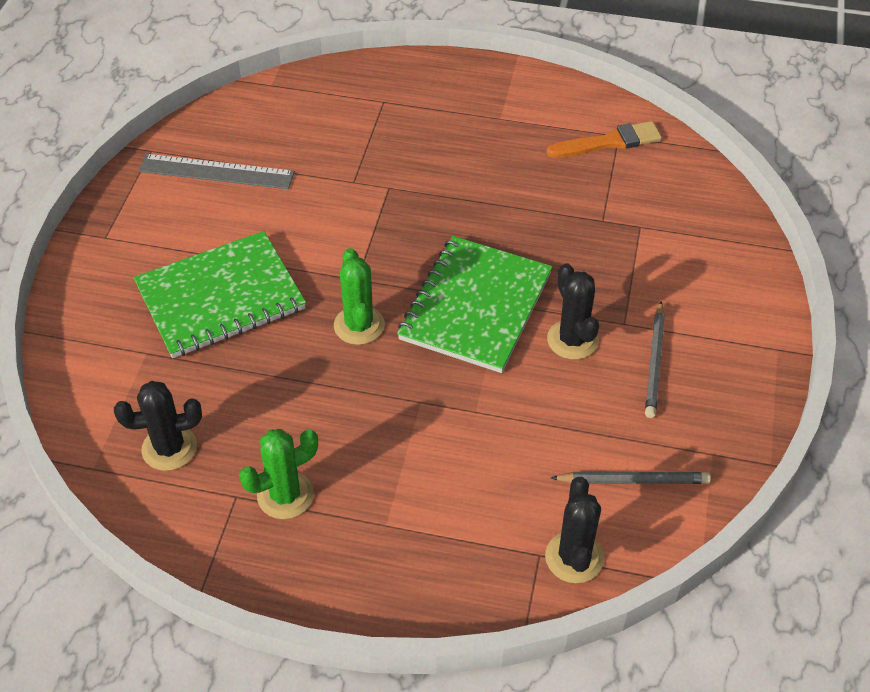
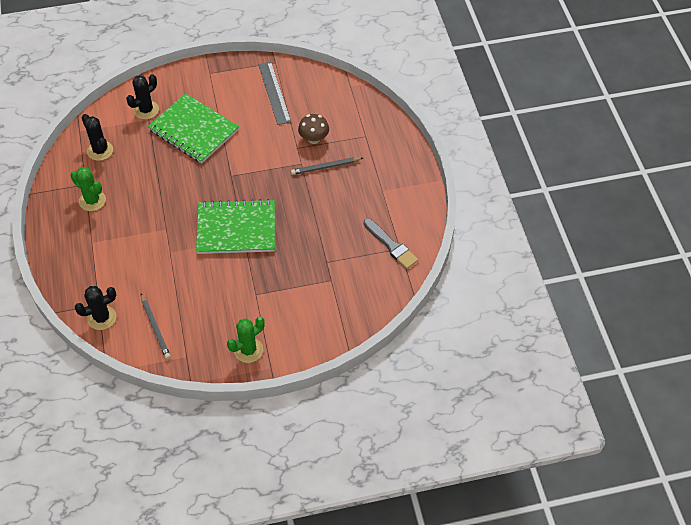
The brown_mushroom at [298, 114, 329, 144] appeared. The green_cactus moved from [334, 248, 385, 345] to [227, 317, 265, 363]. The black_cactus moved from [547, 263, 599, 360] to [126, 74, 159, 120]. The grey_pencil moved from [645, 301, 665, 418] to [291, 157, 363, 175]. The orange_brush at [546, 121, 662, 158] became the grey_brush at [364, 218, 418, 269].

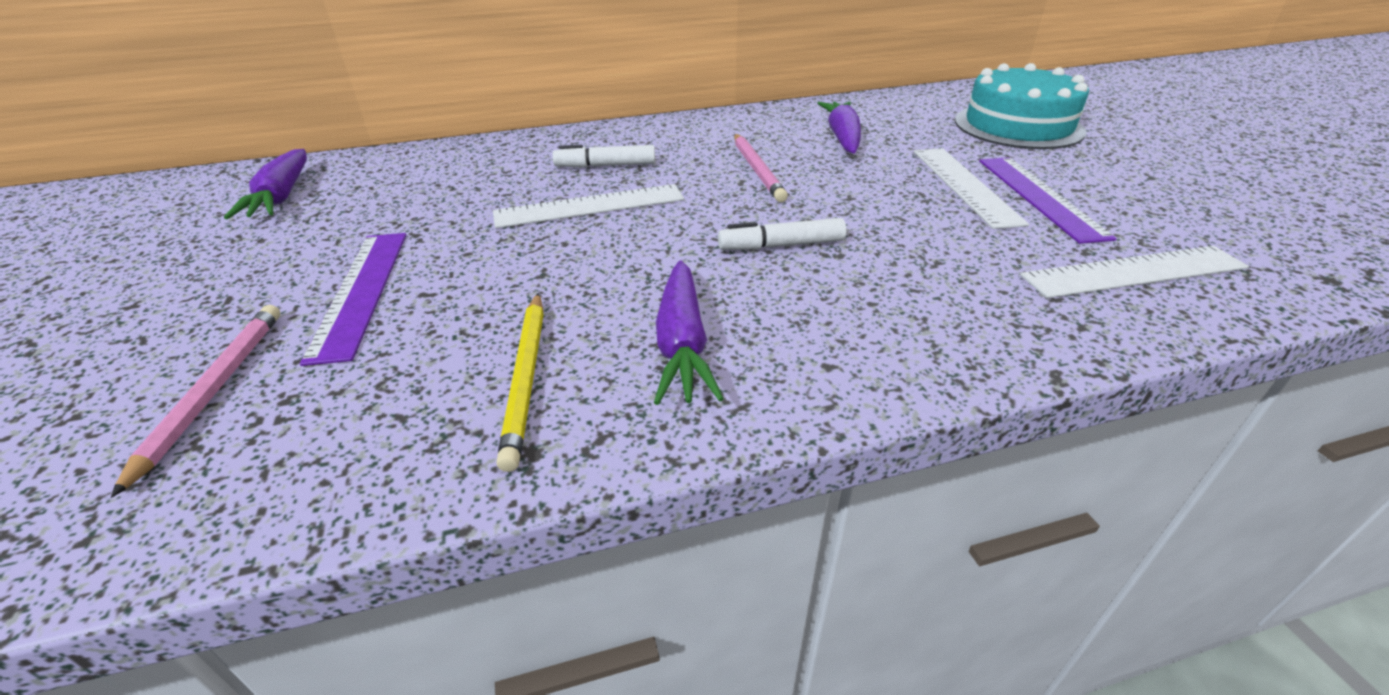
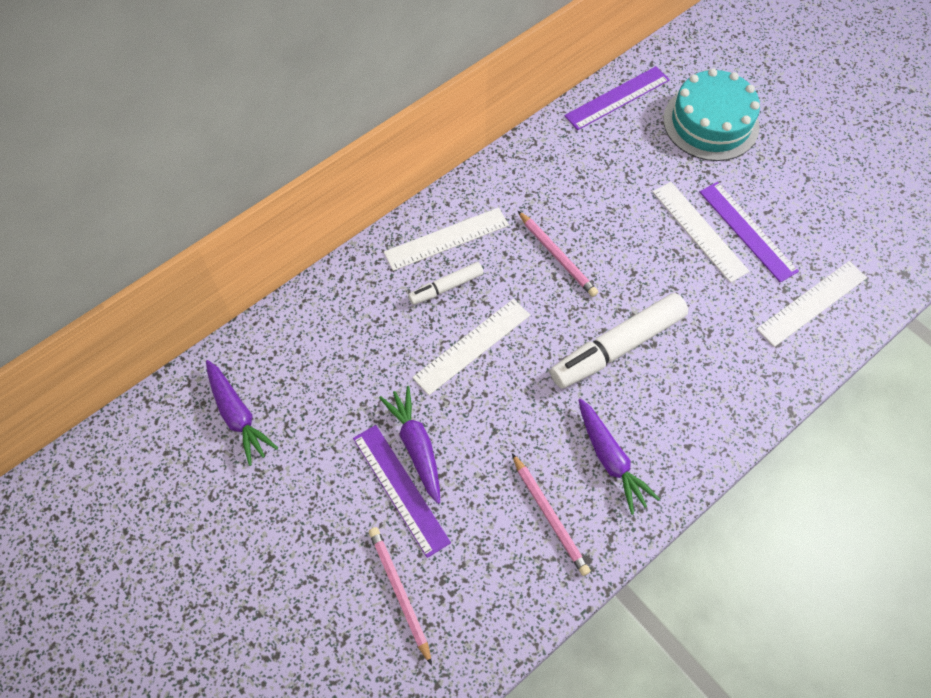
The white_ruler at [384, 208, 509, 271] appeared. The purple_ruler at [564, 66, 670, 130] appeared. The purple_carrot moved from [817, 102, 861, 153] to [379, 386, 440, 504]. The yellow_pencil at [496, 293, 544, 472] became the pink_pencil at [512, 453, 591, 576]. The white_marker at [718, 218, 846, 250] changed to 1.89 times the size.

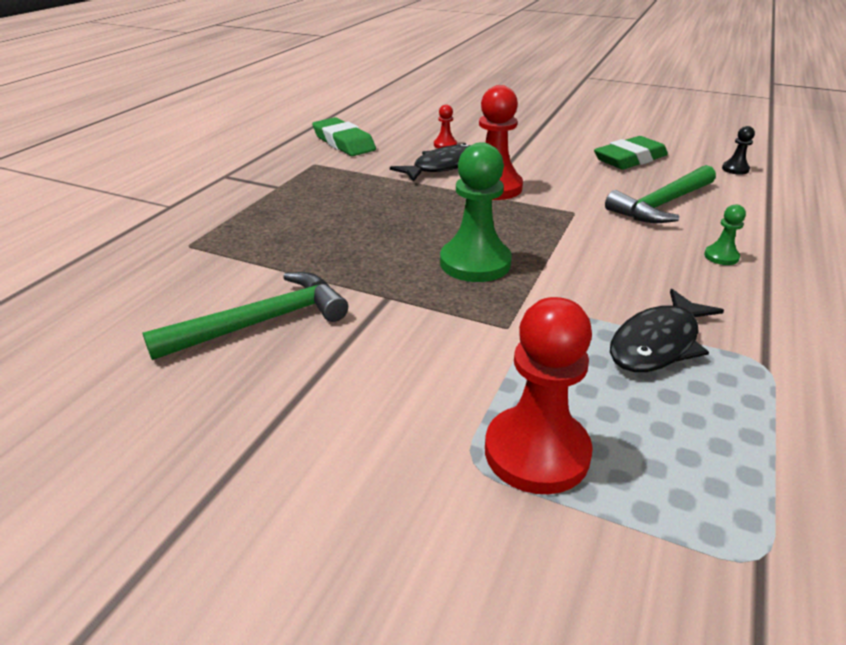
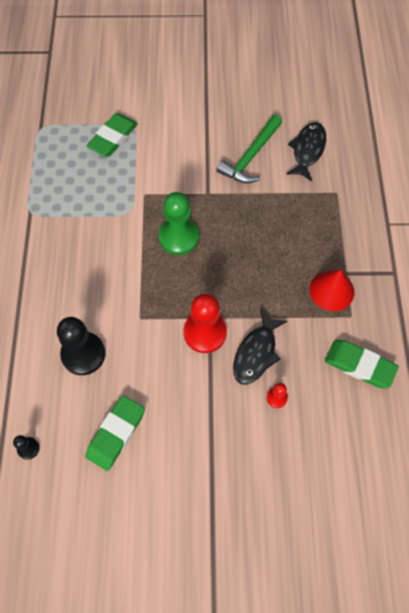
The green_pawn at [704, 204, 746, 265] disappeared. The red_cone at [310, 270, 355, 311] appeared. The black_fish moved from [610, 289, 724, 372] to [286, 122, 326, 181]. The red_pawn at [485, 297, 593, 494] was replaced by the green_eraser at [86, 113, 138, 157]. The green_hammer at [605, 165, 716, 223] was replaced by the black_pawn at [57, 317, 106, 375].

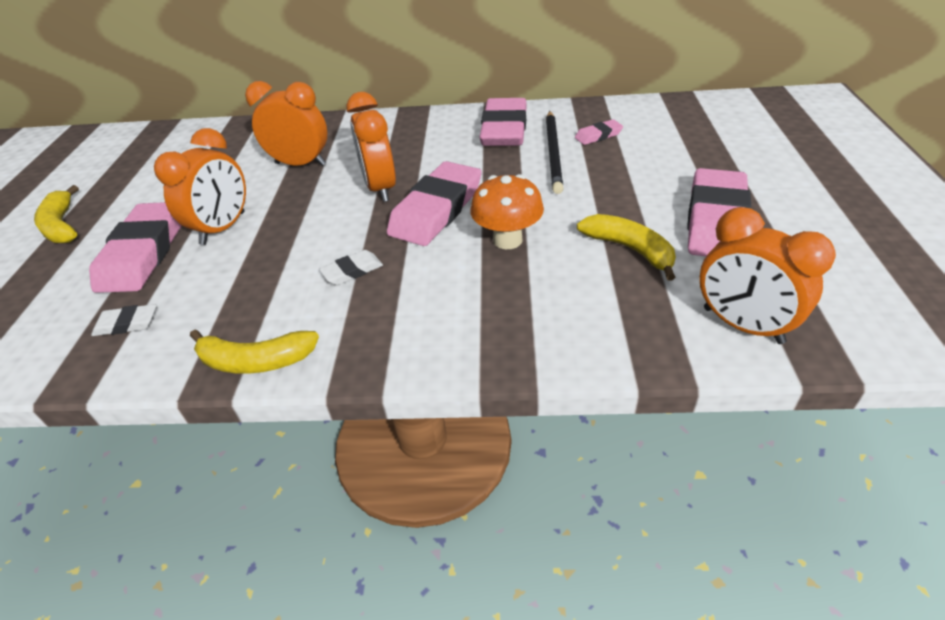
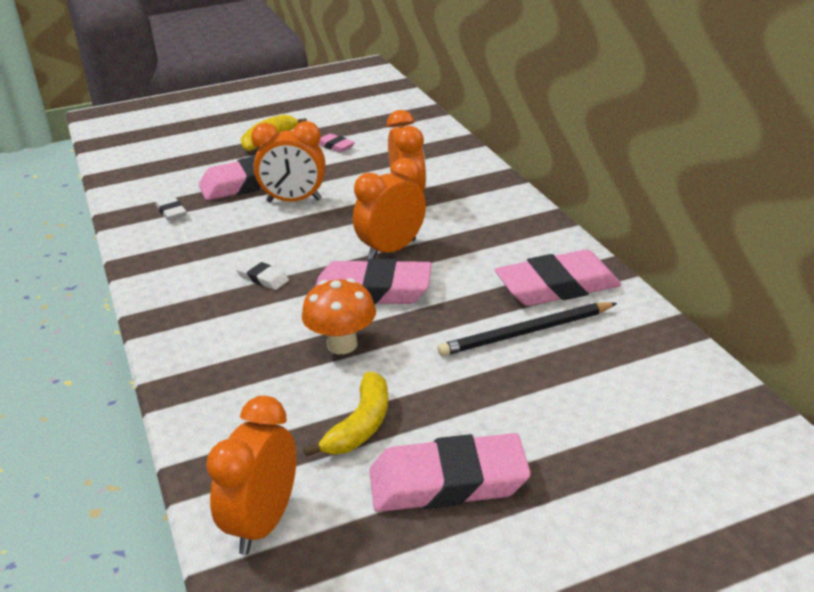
The yellow_banana at [190, 330, 319, 374] disappeared. The pink_eraser moved from [575, 119, 623, 145] to [318, 133, 355, 153].

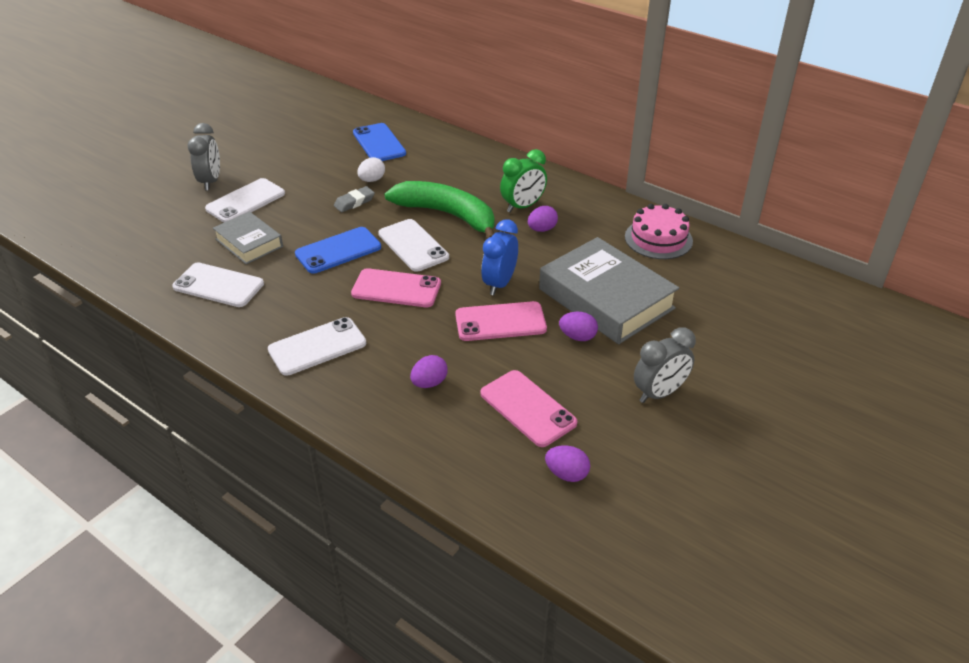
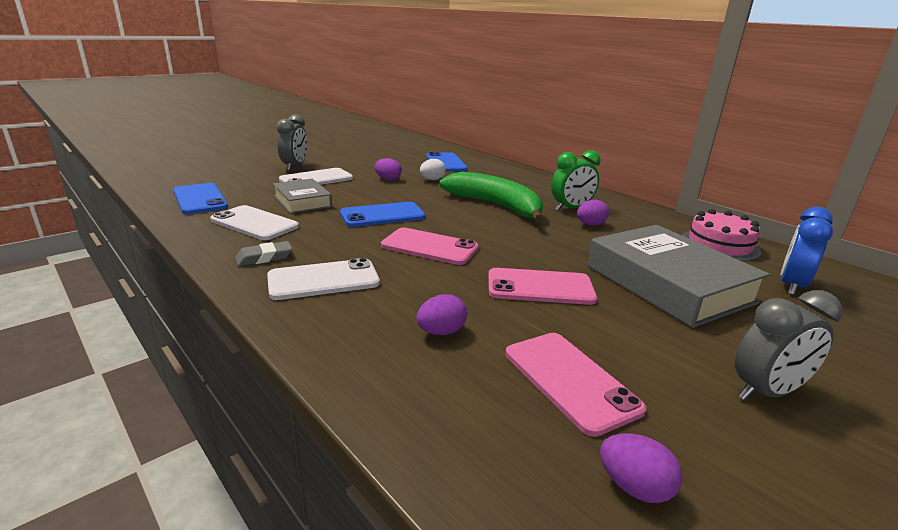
The white_phone at [378, 219, 449, 272] disappeared. The blue_phone at [173, 183, 228, 214] appeared. The grey_eraser moved from [334, 186, 375, 212] to [235, 241, 293, 266]. The blue_clock moved from [481, 219, 518, 295] to [780, 207, 833, 295]. The purple_egg moved from [559, 312, 598, 341] to [375, 158, 402, 181].

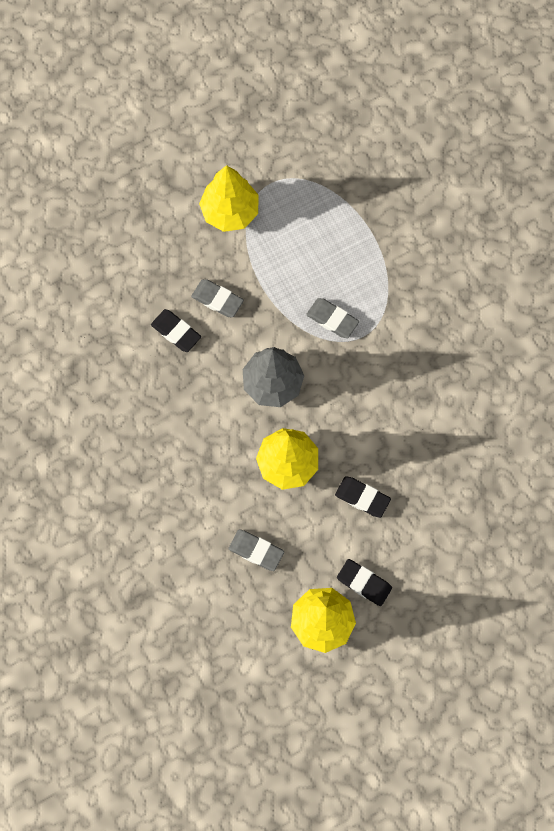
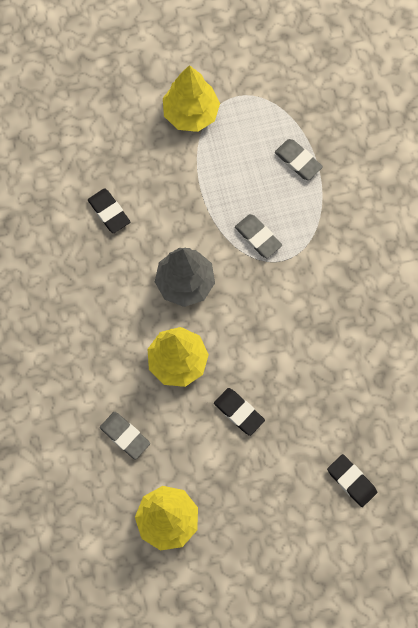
The grey_eraser moved from [191, 279, 244, 317] to [275, 139, 323, 180]. The black_eraser moved from [337, 559, 392, 606] to [327, 454, 377, 507].

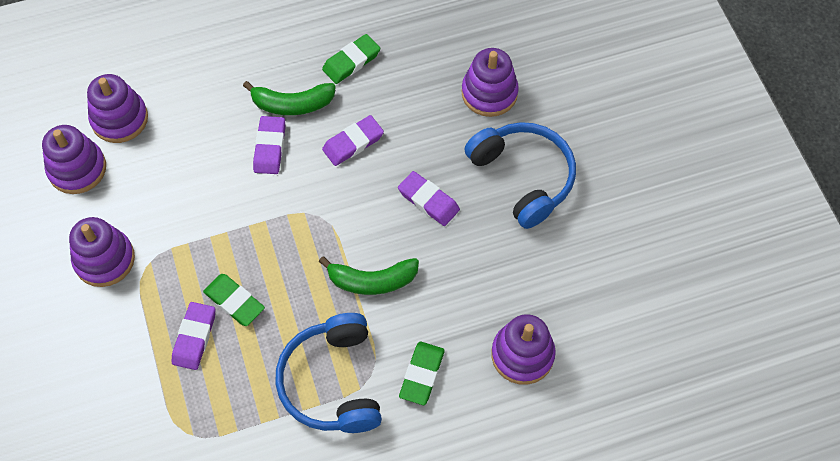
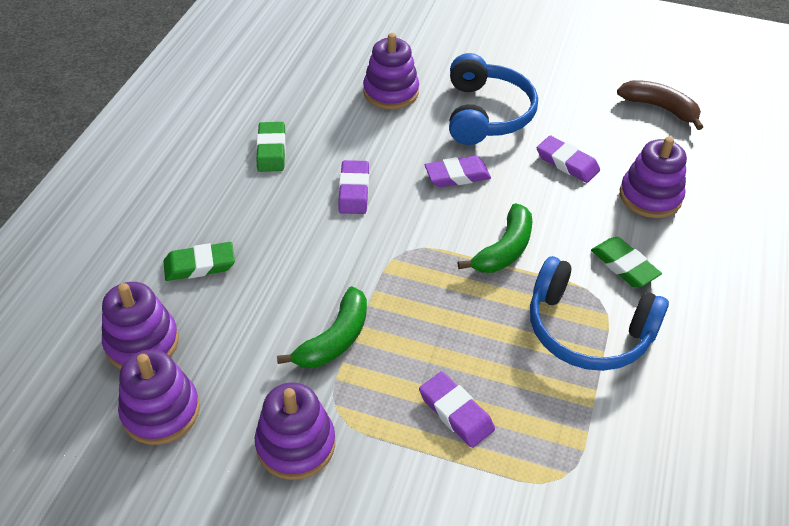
The brown_banana at [617, 80, 703, 130] appeared. The green_eraser moved from [203, 274, 265, 326] to [163, 242, 235, 281]. The green_banana moved from [243, 81, 336, 115] to [277, 286, 367, 368]. The purple_eraser moved from [253, 116, 285, 174] to [537, 135, 600, 183]. The blue_headphones at [464, 122, 576, 229] turned 90 degrees clockwise.

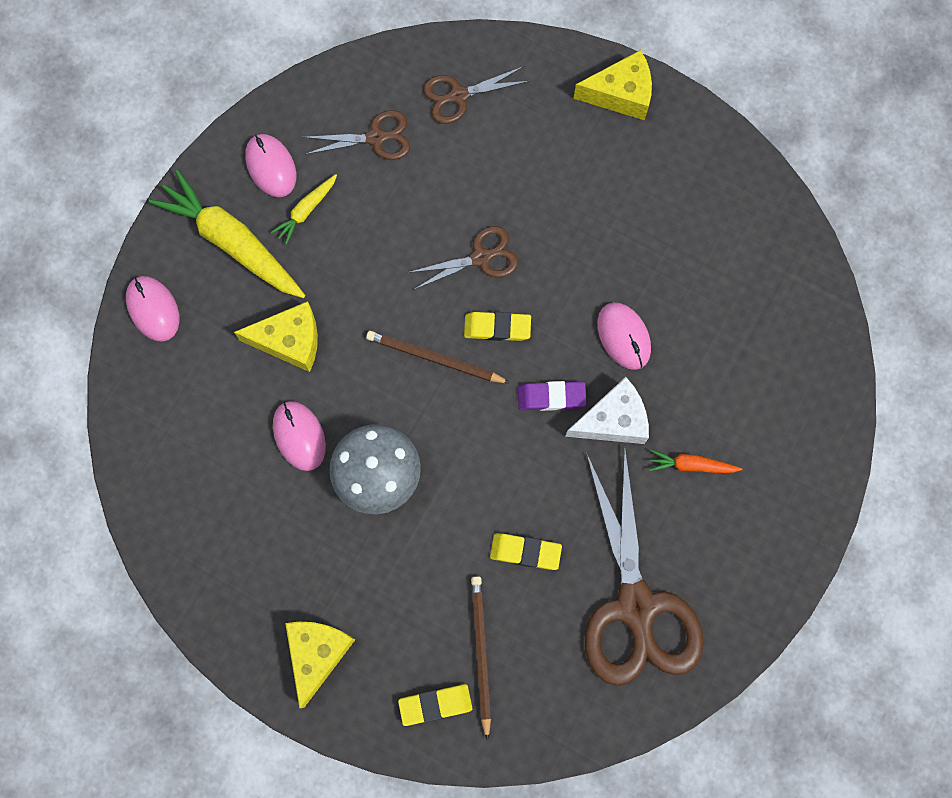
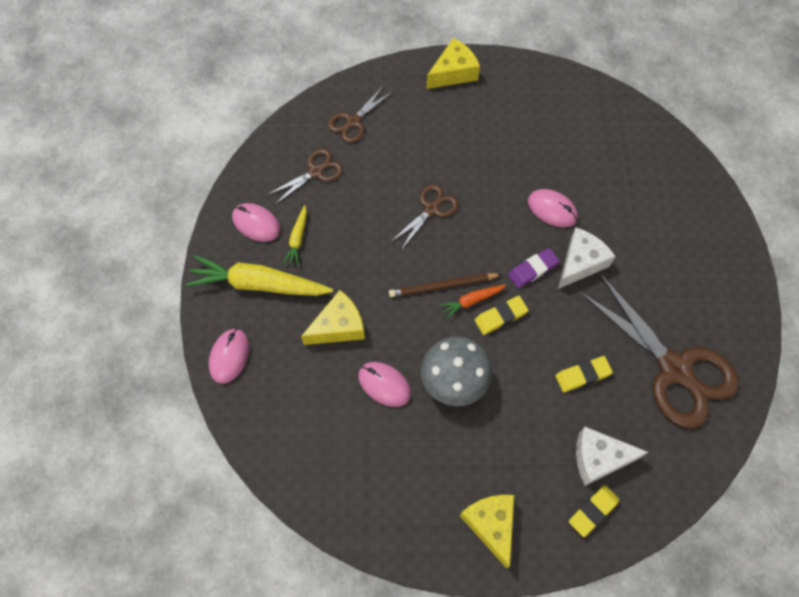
The yellow_eraser moved from [464, 312, 531, 341] to [475, 296, 528, 335]. The orange_carrot moved from [649, 450, 742, 473] to [440, 284, 506, 318]. The brown_pencil at [471, 576, 491, 741] was replaced by the white_cheese at [576, 427, 648, 486]. The pink_mouse at [126, 276, 179, 341] turned 75 degrees clockwise.

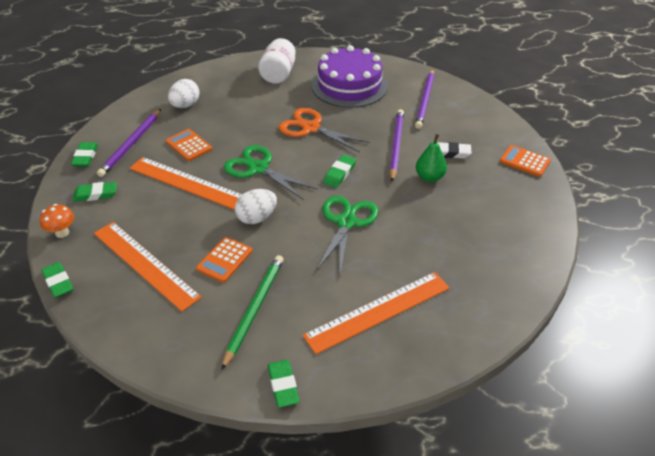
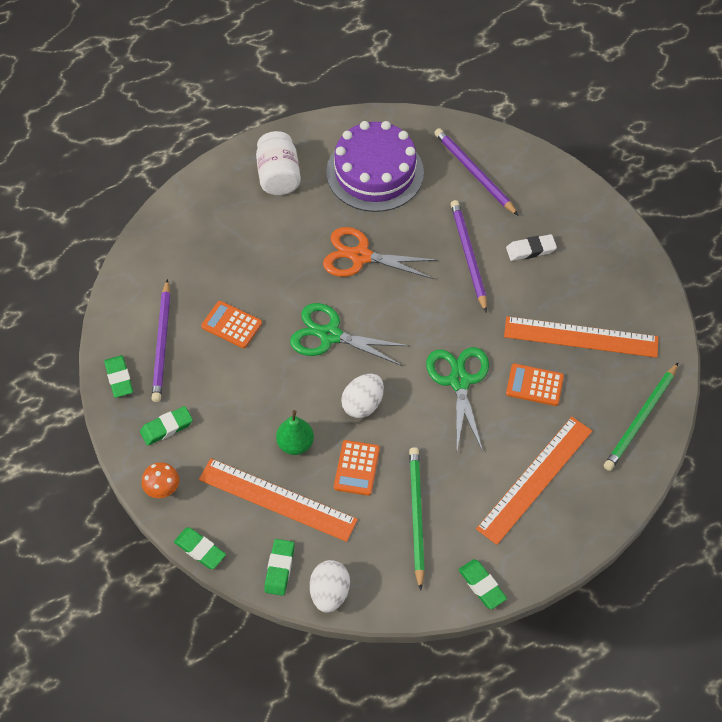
The green_pencil at [604, 362, 679, 471] appeared. The orange_ruler moved from [130, 157, 242, 210] to [504, 316, 658, 358]. The white_egg moved from [168, 79, 200, 108] to [310, 560, 350, 613]. The green_eraser moved from [323, 155, 356, 188] to [264, 539, 295, 596]. The green_pear moved from [416, 134, 447, 182] to [276, 410, 314, 455]. The orange_calculator moved from [500, 145, 551, 177] to [506, 364, 564, 406]. The purple_pencil at [415, 69, 434, 129] turned 150 degrees clockwise.

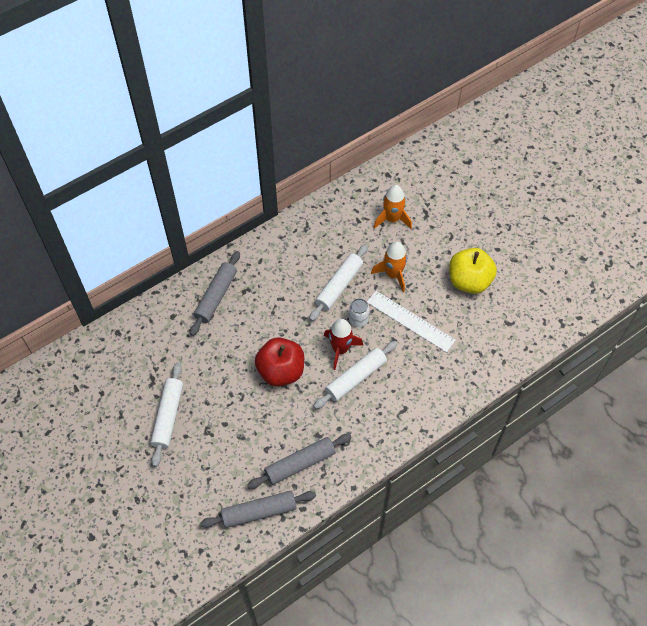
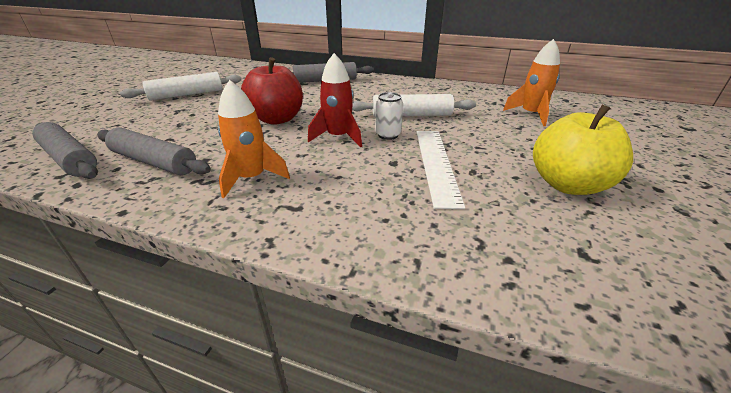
The white_rolling_pin at [314, 341, 398, 409] disappeared. The orange_rocket moved from [371, 242, 407, 292] to [218, 80, 290, 198].

